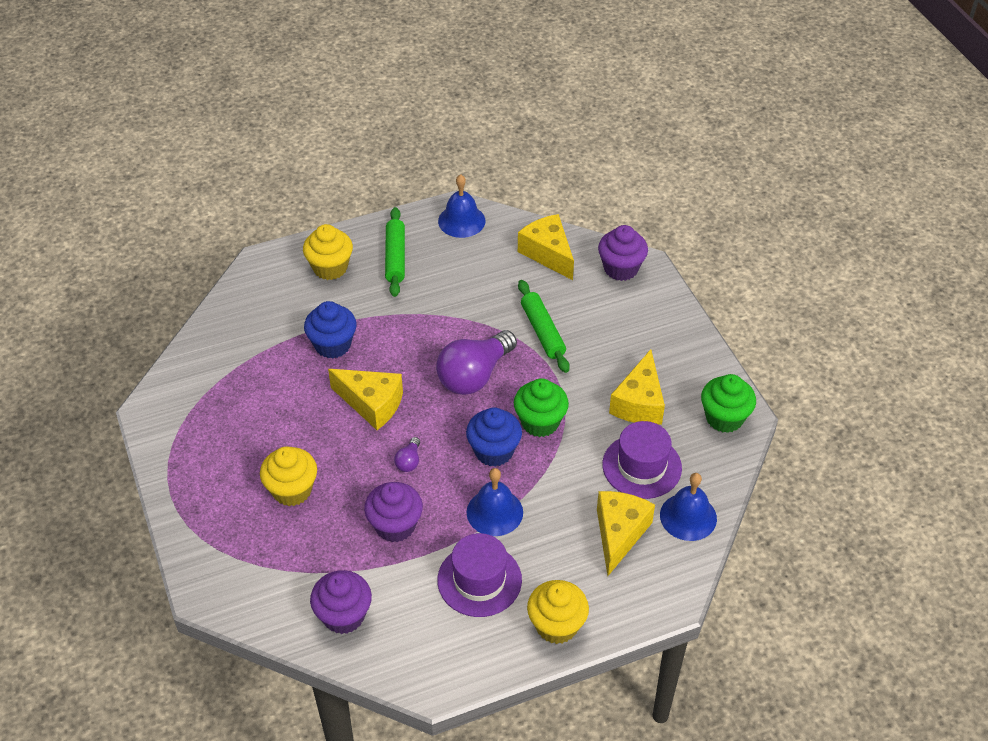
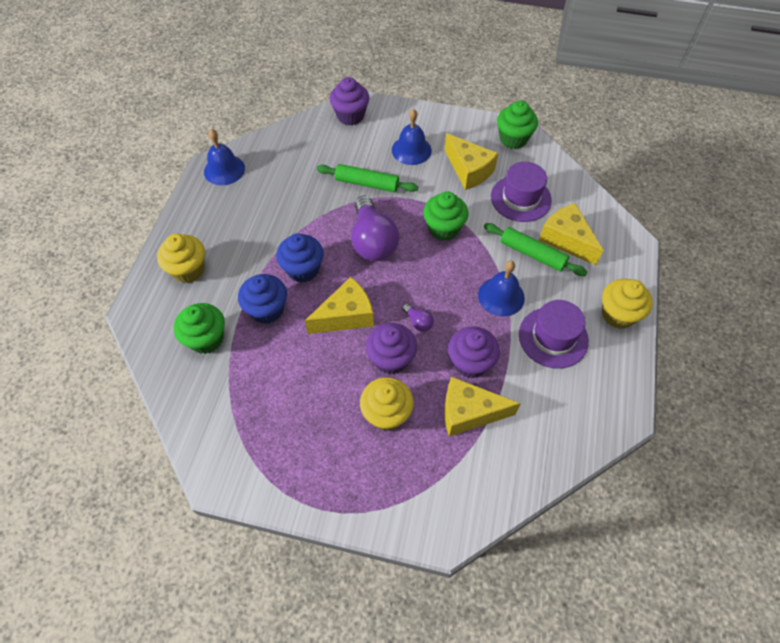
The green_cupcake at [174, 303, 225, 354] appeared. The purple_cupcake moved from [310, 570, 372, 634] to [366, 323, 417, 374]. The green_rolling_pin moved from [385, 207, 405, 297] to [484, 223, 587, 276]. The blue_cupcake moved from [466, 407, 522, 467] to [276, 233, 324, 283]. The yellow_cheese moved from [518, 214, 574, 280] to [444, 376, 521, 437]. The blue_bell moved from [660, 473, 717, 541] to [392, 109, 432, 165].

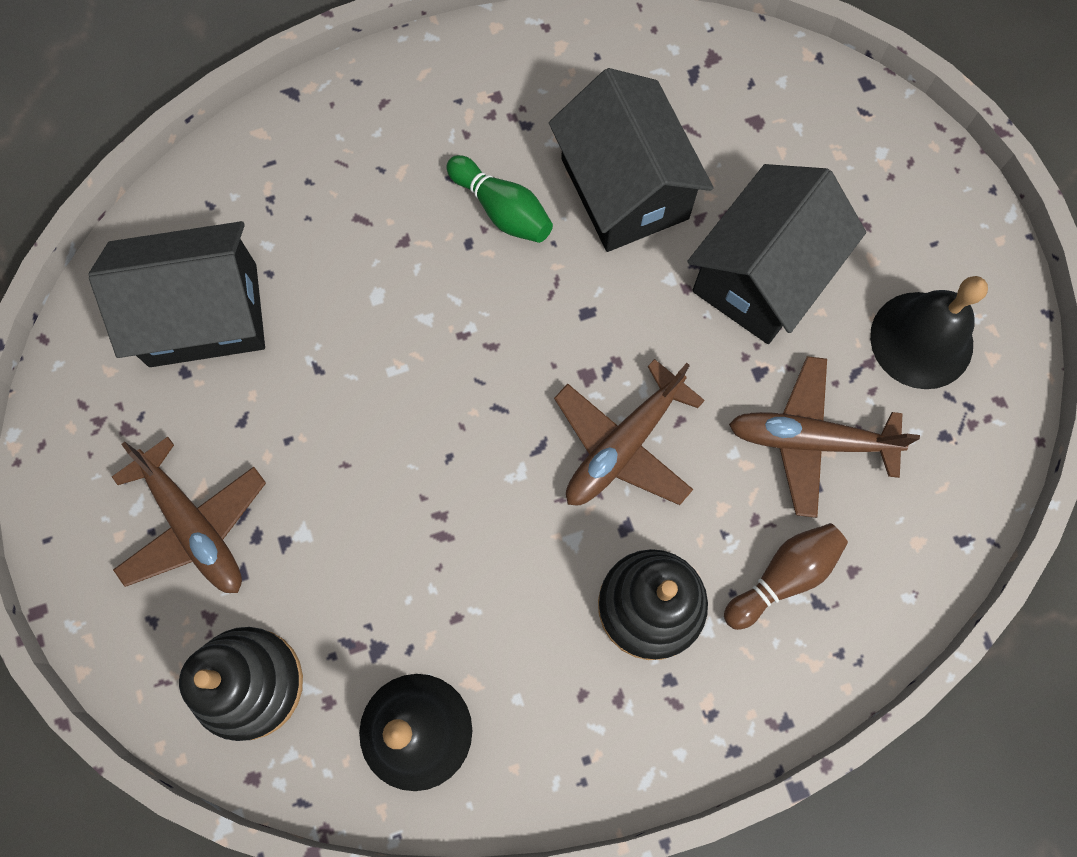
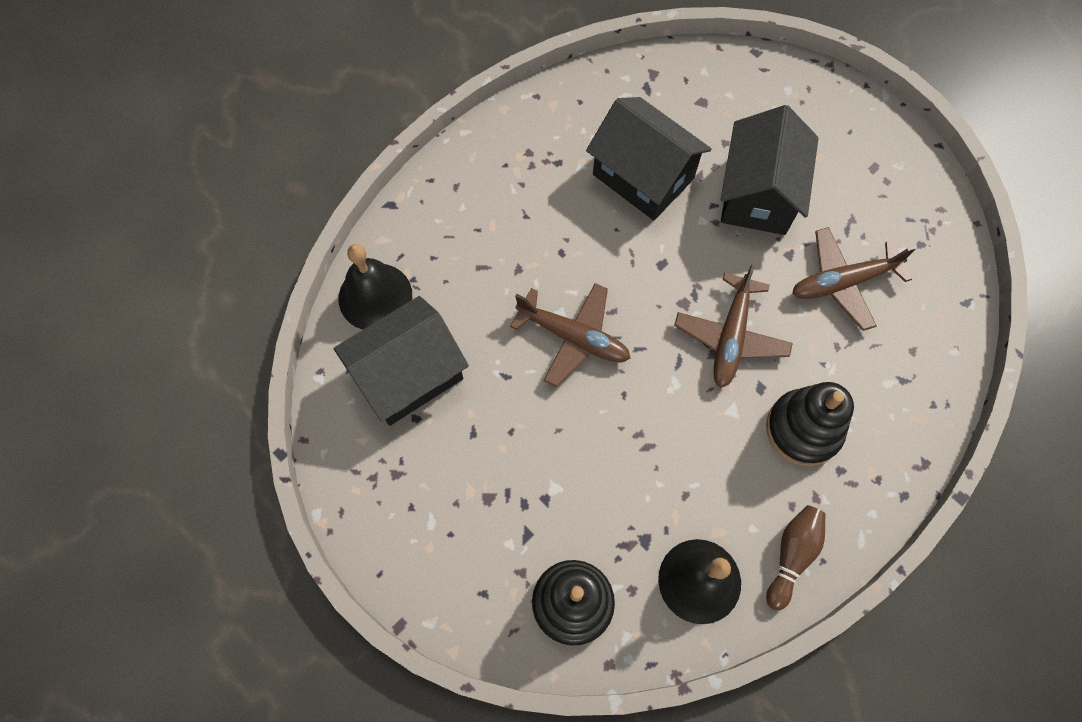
The green_bowling_pin at [446, 155, 553, 243] disappeared. The brown_plane moved from [112, 437, 266, 593] to [510, 283, 631, 387]. The brown_bowling_pin moved from [724, 523, 848, 630] to [766, 505, 825, 610]. The black_bell moved from [870, 276, 988, 389] to [339, 244, 412, 330].

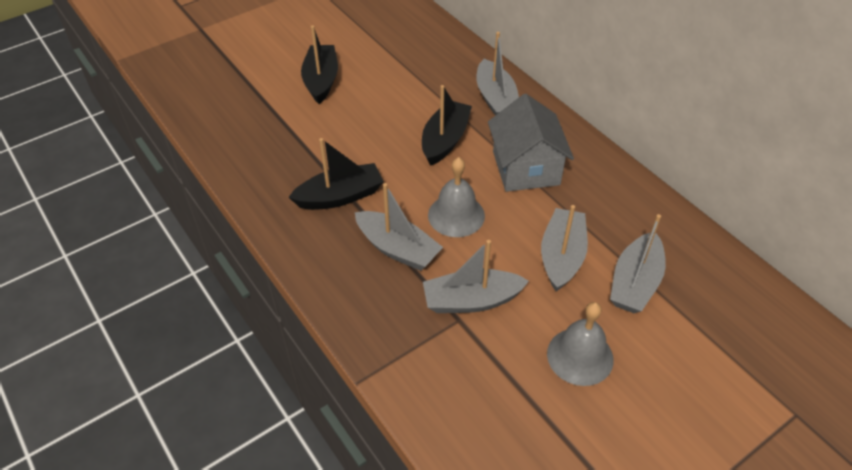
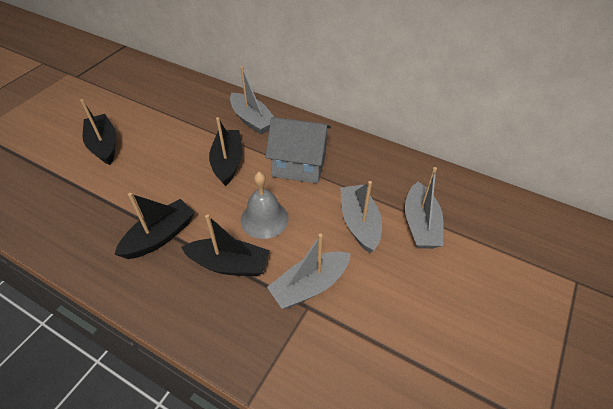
The grey_bell at [547, 302, 614, 386] disappeared. The grey_boat at [355, 183, 443, 271] became the black_boat at [181, 214, 270, 276]. The grey_house at [488, 94, 574, 192] turned 45 degrees counterclockwise.

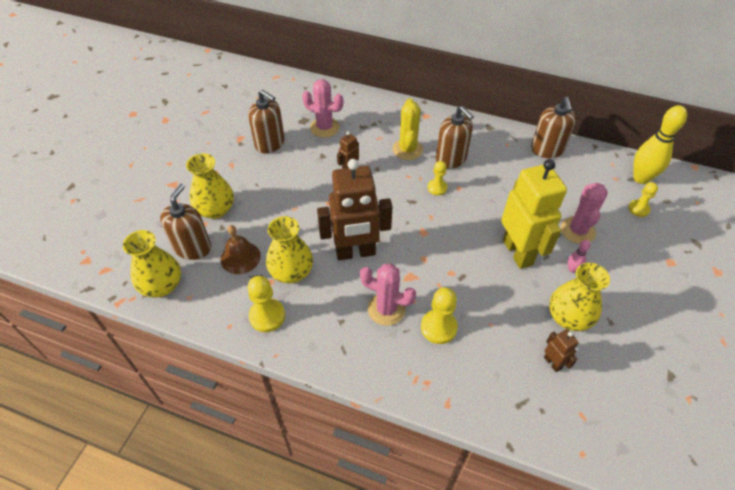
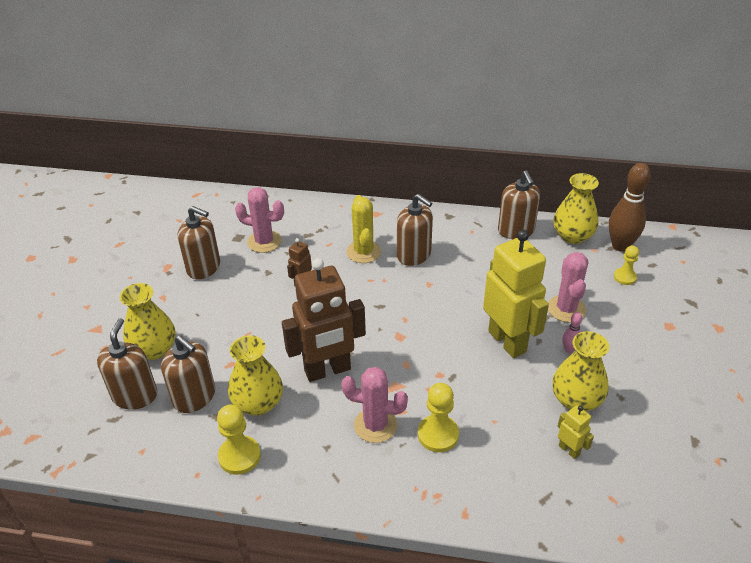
The yellow_pawn at [428, 161, 447, 195] disappeared. The yellow_vase moved from [123, 230, 181, 298] to [553, 173, 599, 244]. The brown_bell at [221, 225, 261, 274] was replaced by the brown_soap_dispenser at [161, 335, 215, 413]. The brown_robot at [544, 329, 579, 372] became the yellow_robot at [558, 405, 594, 459]. The yellow_bowling_pin at [633, 105, 687, 184] became the brown_bowling_pin at [609, 163, 651, 252].

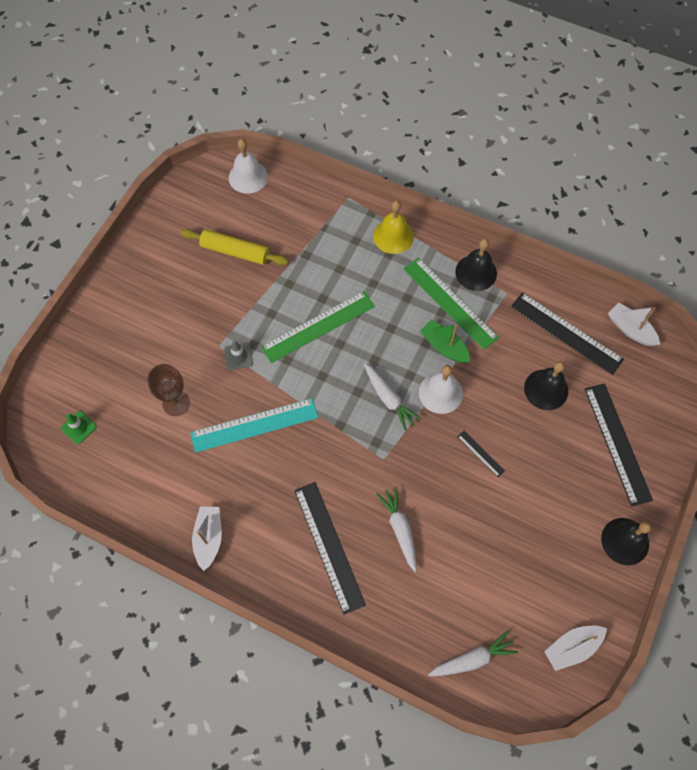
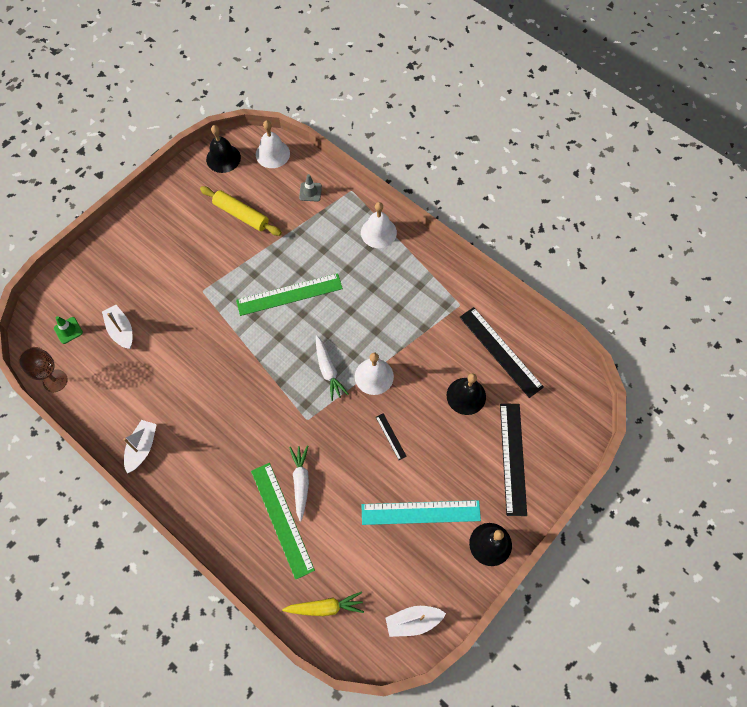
The black_ruler at [294, 482, 366, 615] disappeared. The green_boat at [420, 320, 470, 363] disappeared. The brown_goblet moved from [147, 364, 190, 416] to [18, 347, 68, 392]. The turquoise_ruler moved from [190, 398, 318, 453] to [362, 500, 481, 525]. The grey_traffic_cone moved from [224, 340, 253, 370] to [299, 174, 322, 201]. The green_ruler moved from [403, 257, 499, 350] to [251, 463, 315, 580]. The black_bell moved from [455, 239, 497, 291] to [206, 125, 241, 173]. The white_boat moved from [608, 303, 660, 346] to [102, 305, 132, 349]. The yellow_bell at [373, 201, 414, 254] became the white_bell at [361, 202, 397, 248]. The white_carrot at [428, 630, 518, 676] became the yellow_carrot at [282, 591, 364, 616].

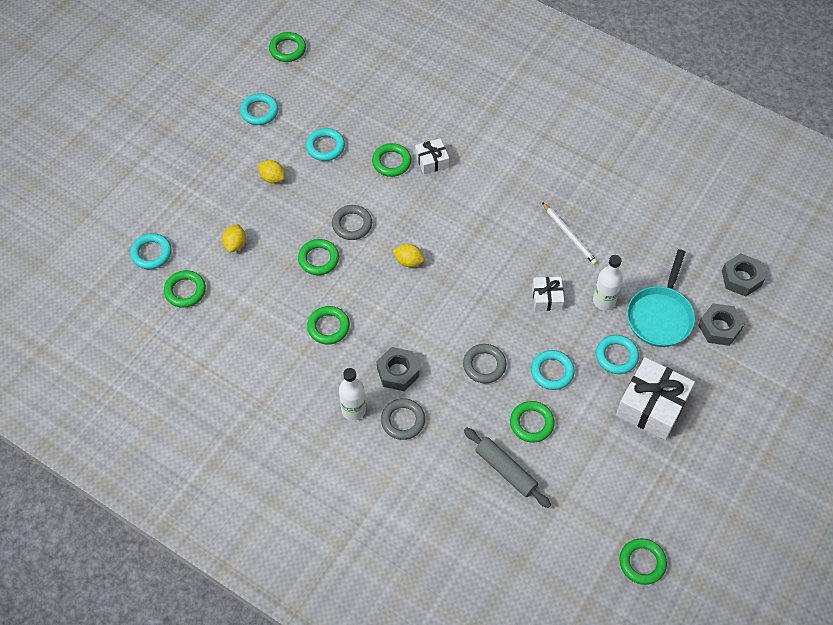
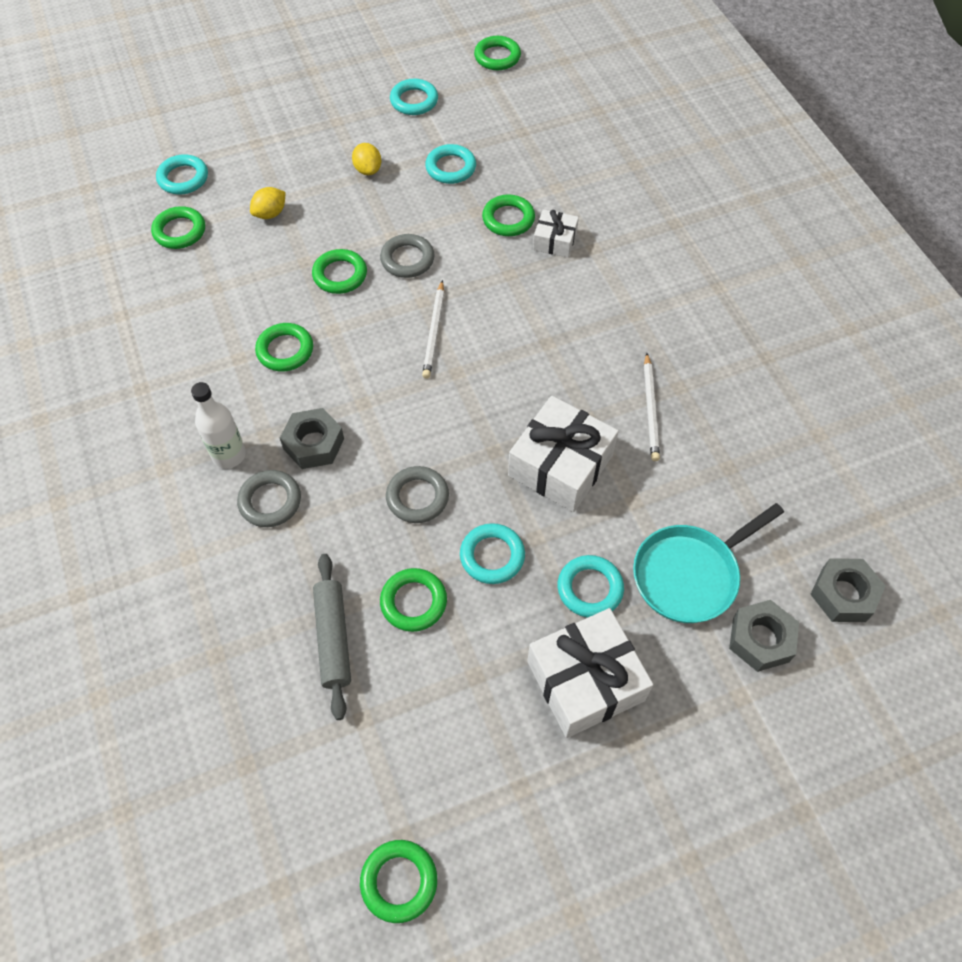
The white_bottle at [593, 255, 623, 310] disappeared. The yellow_lemon at [393, 244, 425, 267] was replaced by the white_pencil at [422, 280, 444, 379]. The white_gift at [532, 277, 564, 311] changed to 1.86 times the size.

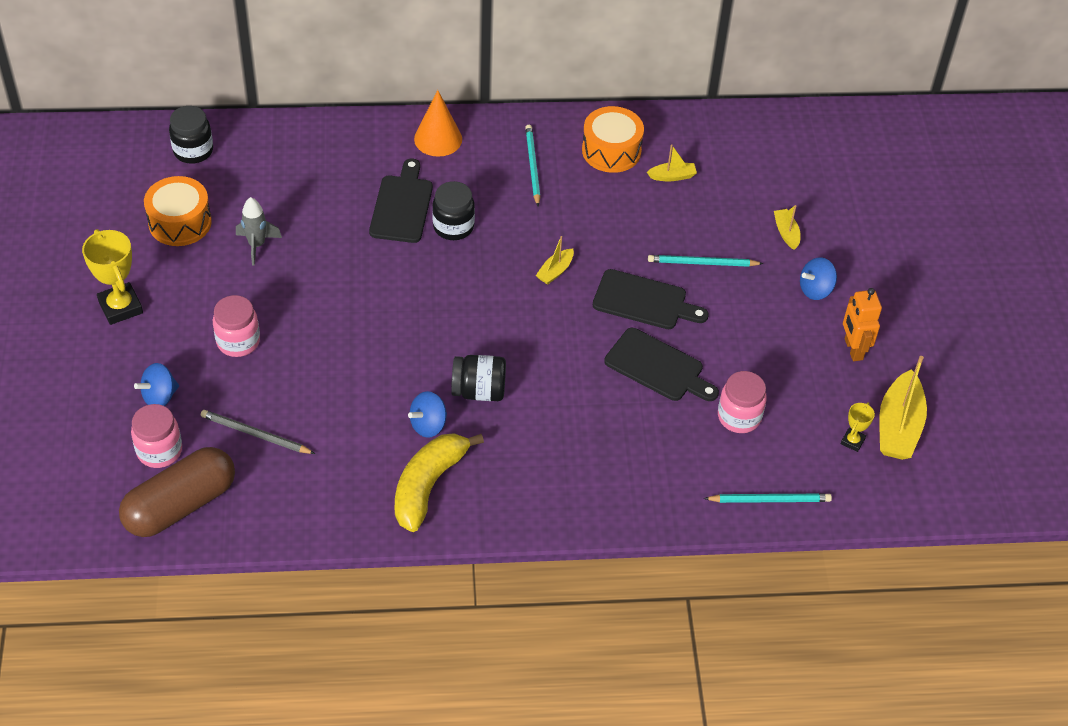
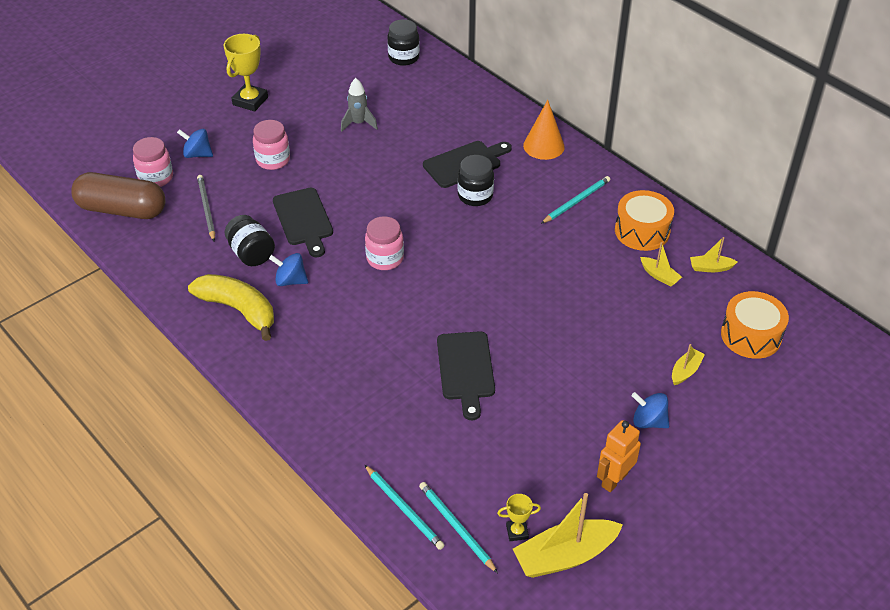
The orange_drum moved from [144, 176, 212, 246] to [721, 291, 789, 359]. The black_jar moved from [451, 355, 506, 401] to [225, 215, 275, 266]. The yellow_boat moved from [536, 236, 574, 285] to [690, 237, 738, 272]. The black_cutting_board moved from [593, 269, 709, 329] to [273, 188, 333, 257]. The turquoise_pencil moved from [648, 255, 764, 267] to [419, 482, 498, 573]. The pink_jar moved from [718, 371, 767, 433] to [365, 216, 404, 270]. The yellow_banana at [395, 433, 484, 532] turned 45 degrees clockwise.

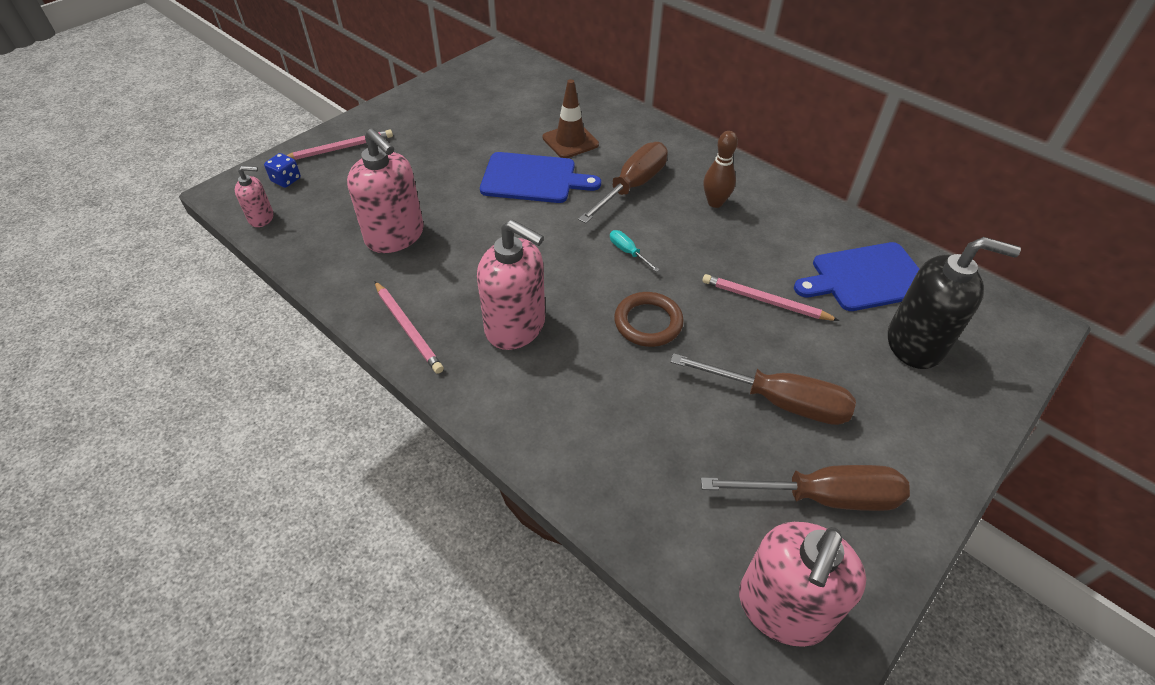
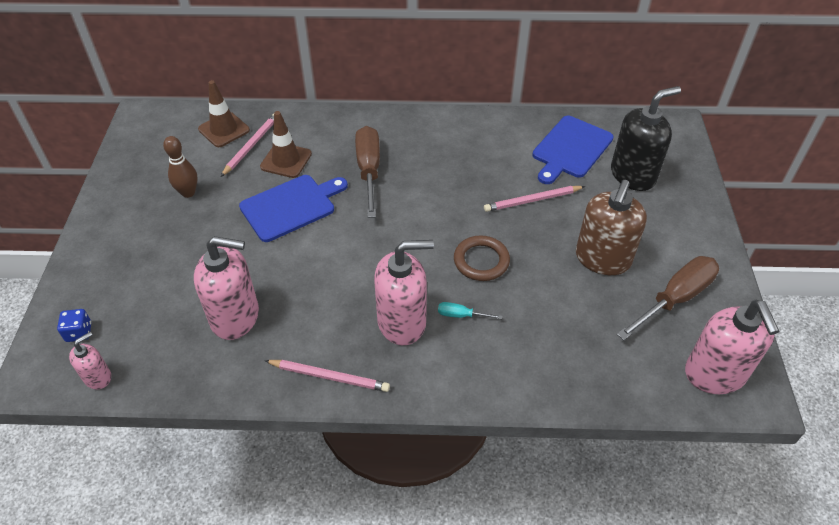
The brown_traffic_cone at [198, 80, 250, 147] appeared. The pink_pencil moved from [286, 129, 393, 160] to [221, 114, 274, 177]. The turquoise_screwdriver moved from [610, 230, 660, 272] to [438, 302, 502, 319]. The brown_bowling_pin moved from [704, 131, 738, 208] to [163, 136, 198, 198]. The brown_screwdriver at [670, 353, 856, 425] was replaced by the brown_soap_dispenser at [576, 180, 647, 275].

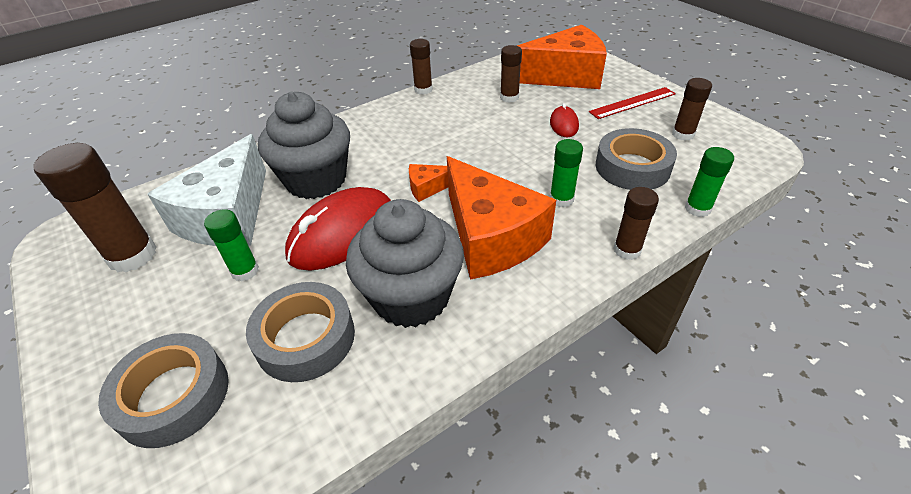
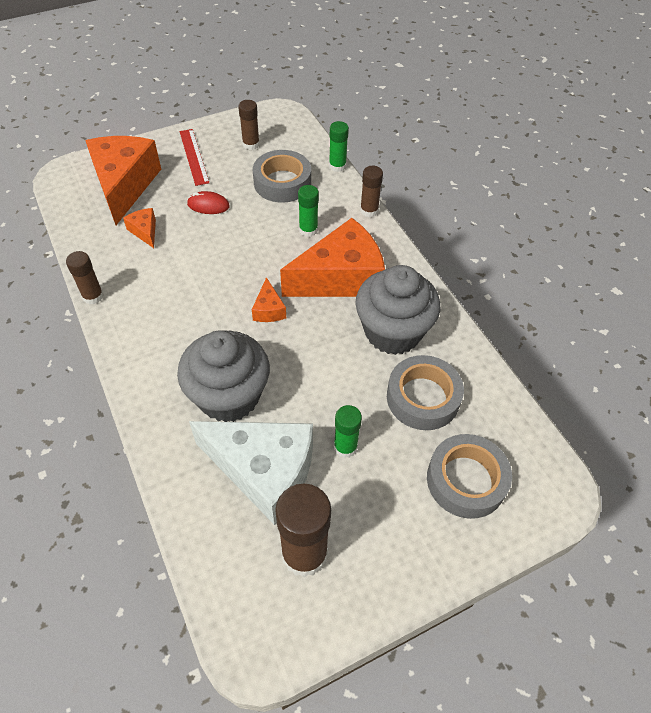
The red_mouse at [285, 187, 391, 271] disappeared. The brown_glue_stick at [500, 45, 522, 103] was replaced by the orange_cheese at [123, 208, 156, 248].

